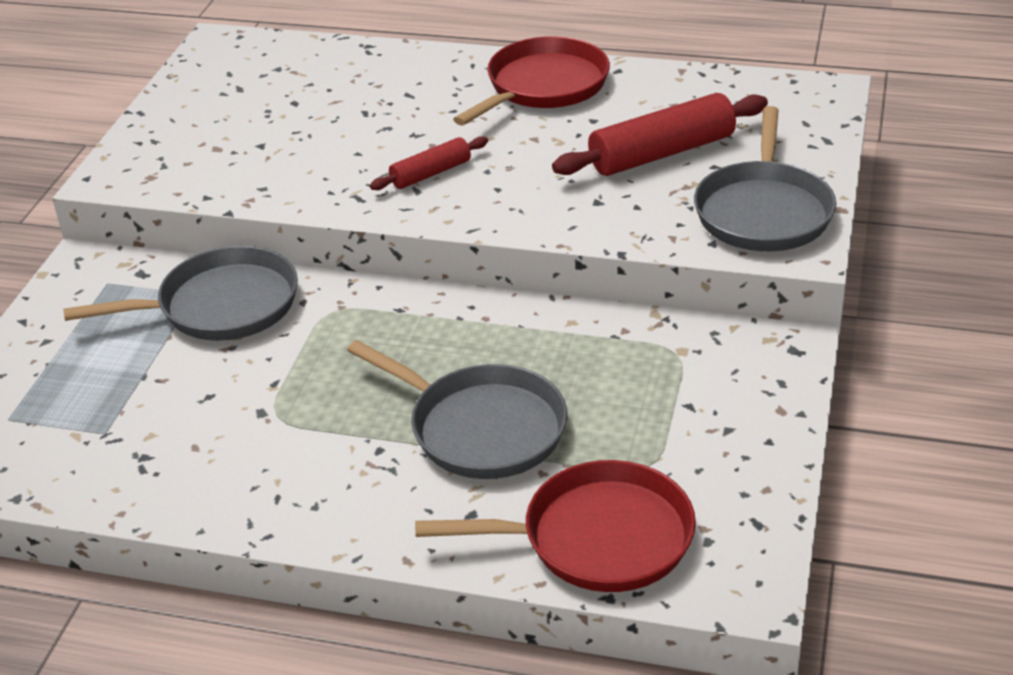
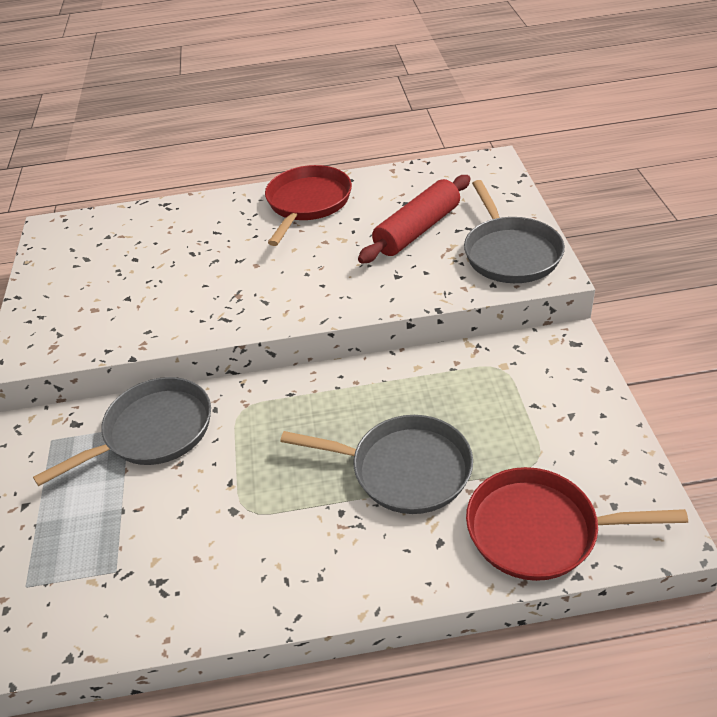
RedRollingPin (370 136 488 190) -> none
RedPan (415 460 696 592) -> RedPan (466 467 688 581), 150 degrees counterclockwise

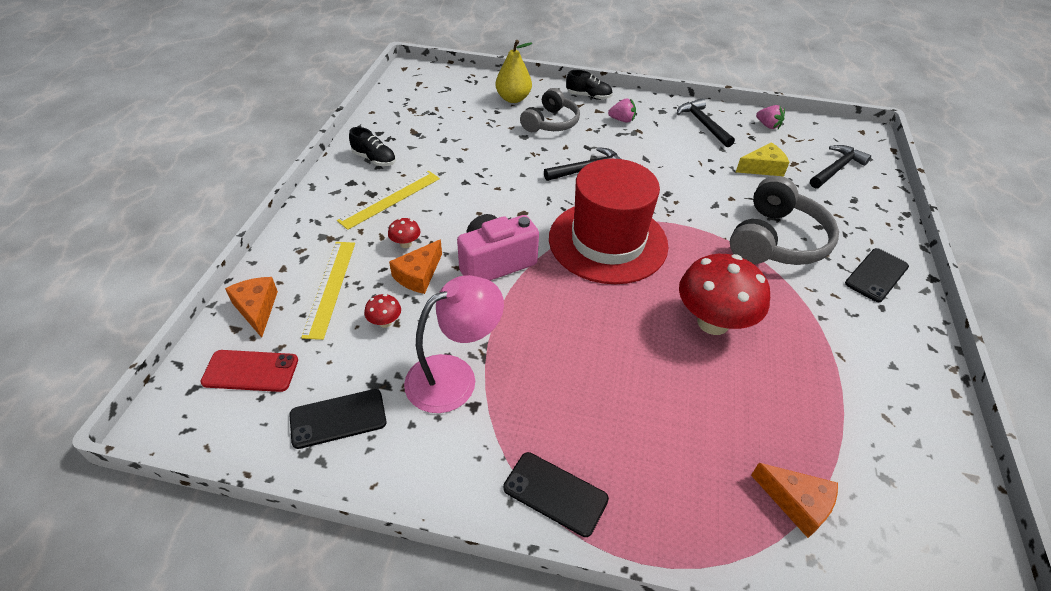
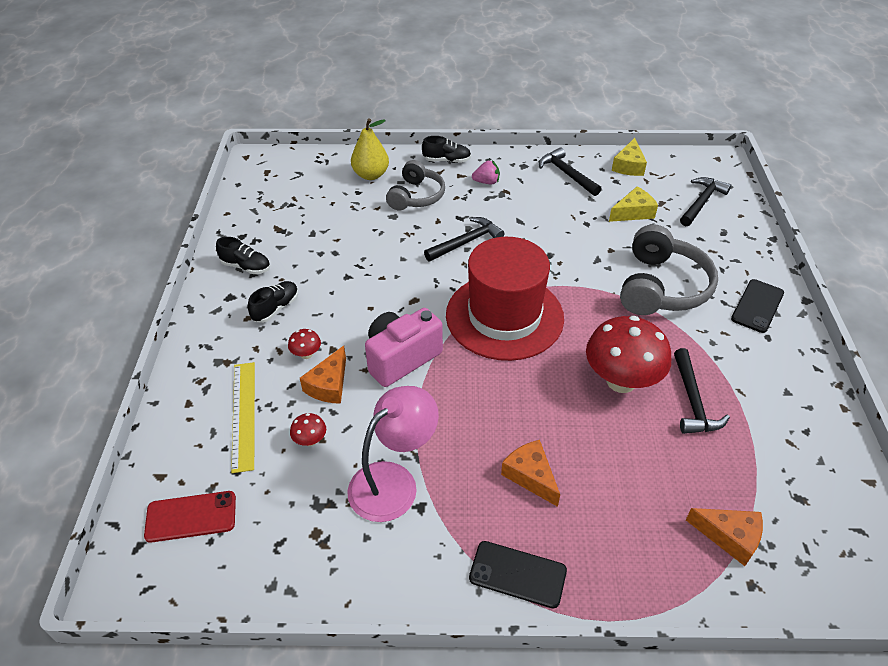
OrangeCheese (225 277 278 338) -> OrangeCheese (501 440 560 507), moved
BlackPhone (289 389 387 449) -> none
YellowRuler (337 171 440 230) -> BlackShoe (248 281 298 323)
PinkStrawberry (756 105 785 129) -> YellowCheese (612 138 647 176)
none -> BlackHammer (674 348 730 434)

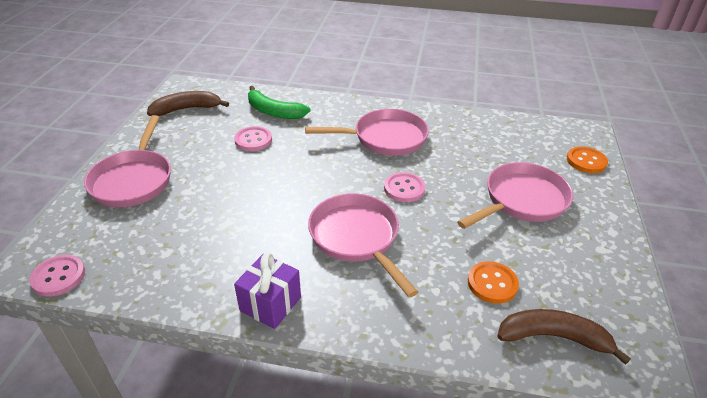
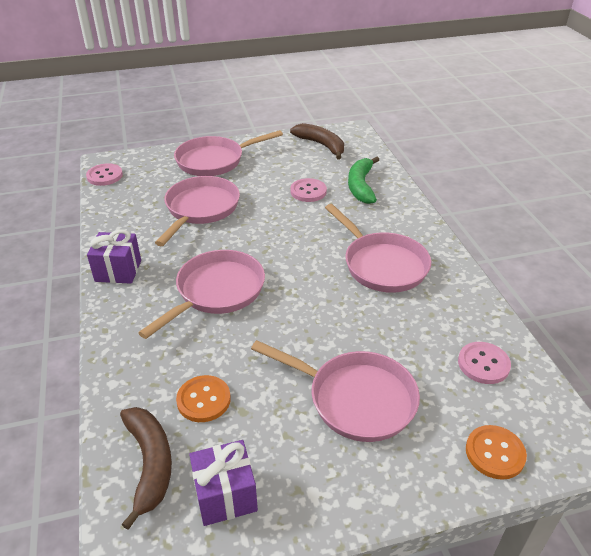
PinkButton (384 172 426 202) -> PinkButton (458 342 511 384), moved
none -> PinkPan (155 176 240 246)
none -> PurpleGift (189 440 258 526)

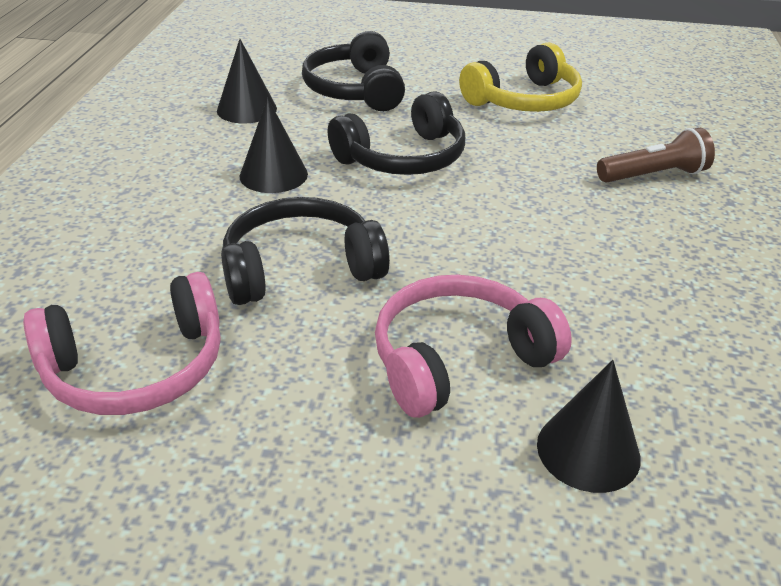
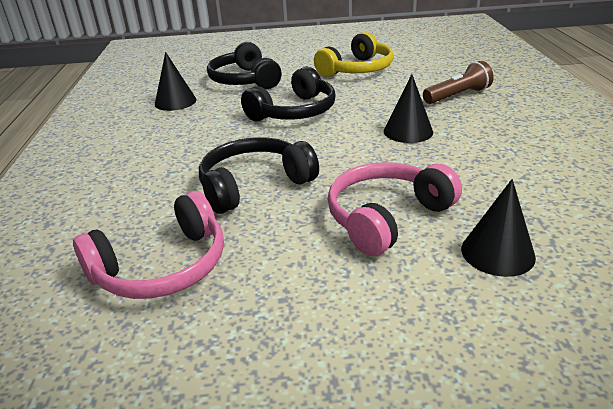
BlackCone (240 98 308 193) -> BlackCone (384 74 433 143), moved

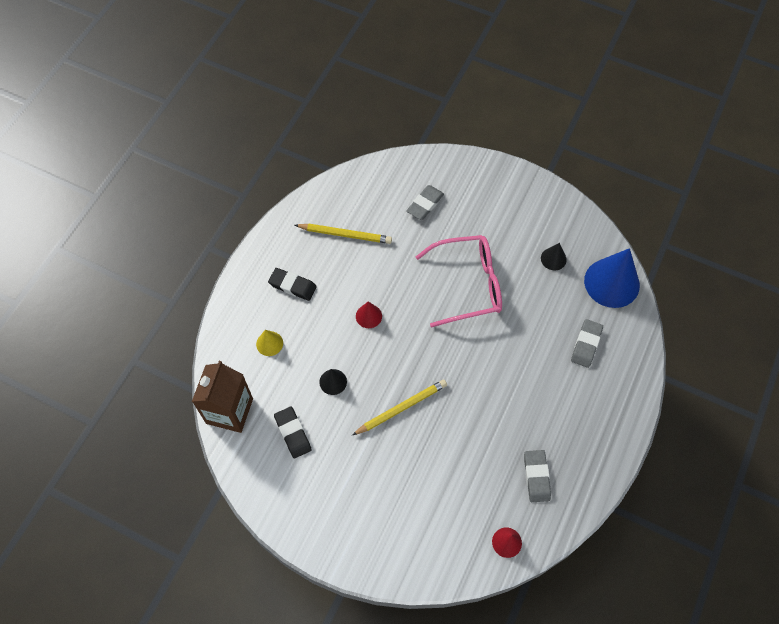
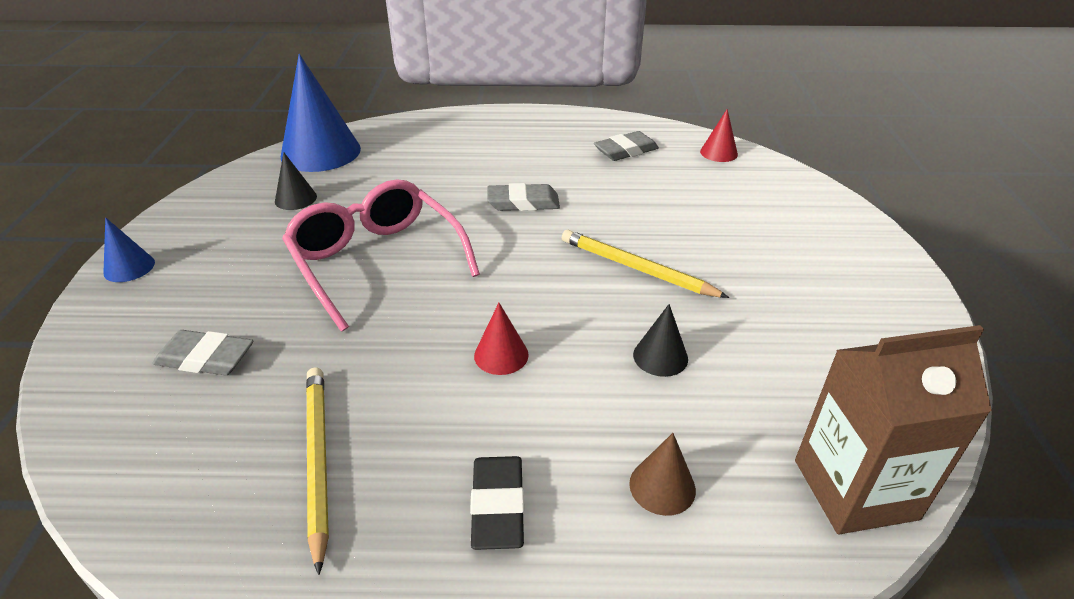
YellowCone (256 330 283 356) -> BrownCone (629 433 696 516)
BlackEraser (274 406 312 459) -> none
GreyEraser (571 319 603 368) -> GreyEraser (487 183 560 211), moved
none -> BlueCone (103 218 155 282)

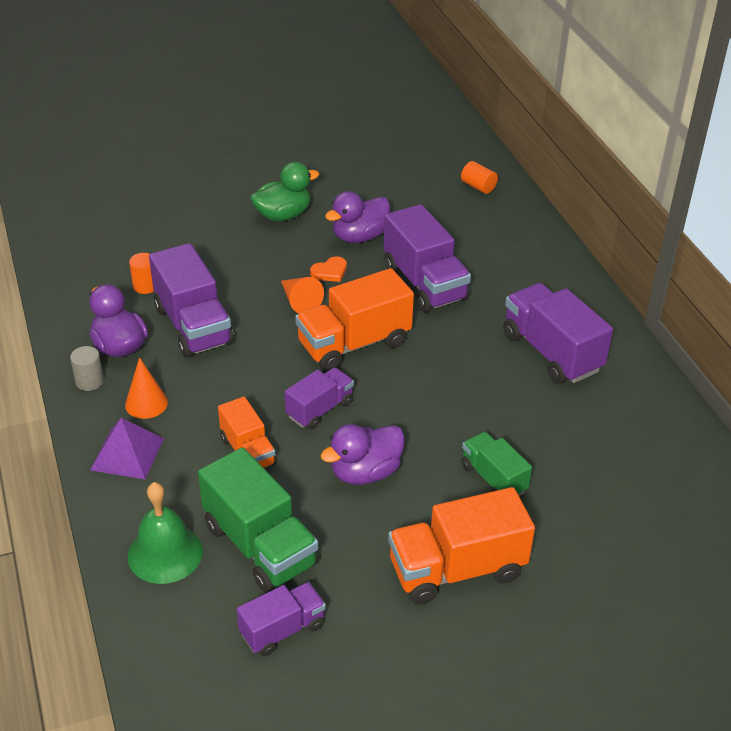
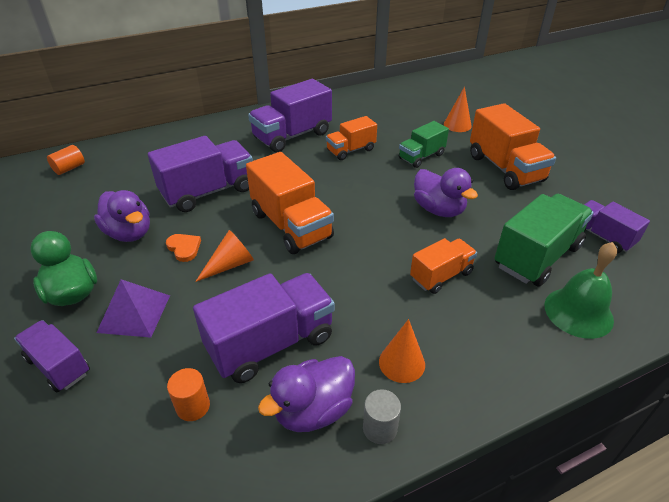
PurplePyramid (90 418 164 479) -> PurplePyramid (97 279 170 338), moved
PurpleTruck (285 368 354 430) -> PurpleTruck (14 320 90 392), moved
none -> OrangeTruck (326 116 377 160)
none -> OrangeCone (444 87 472 132)

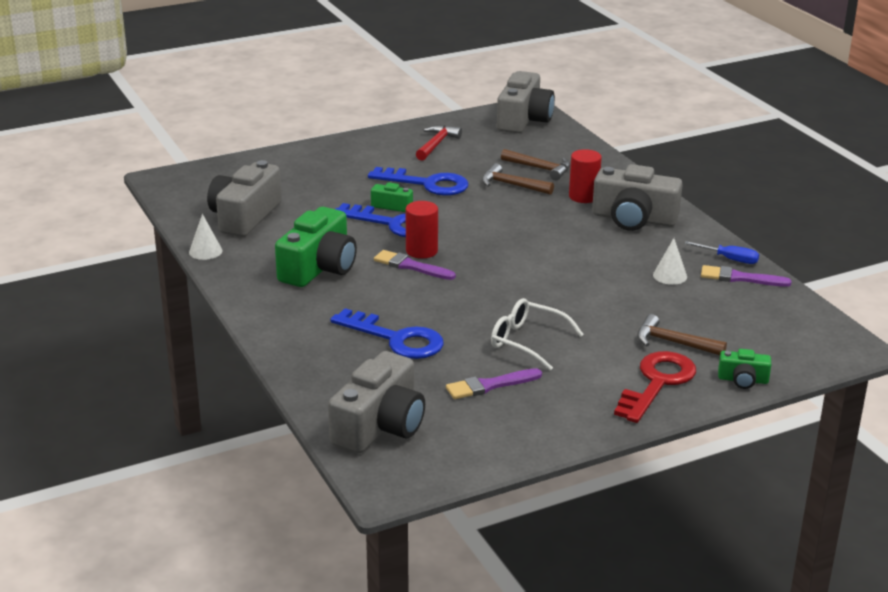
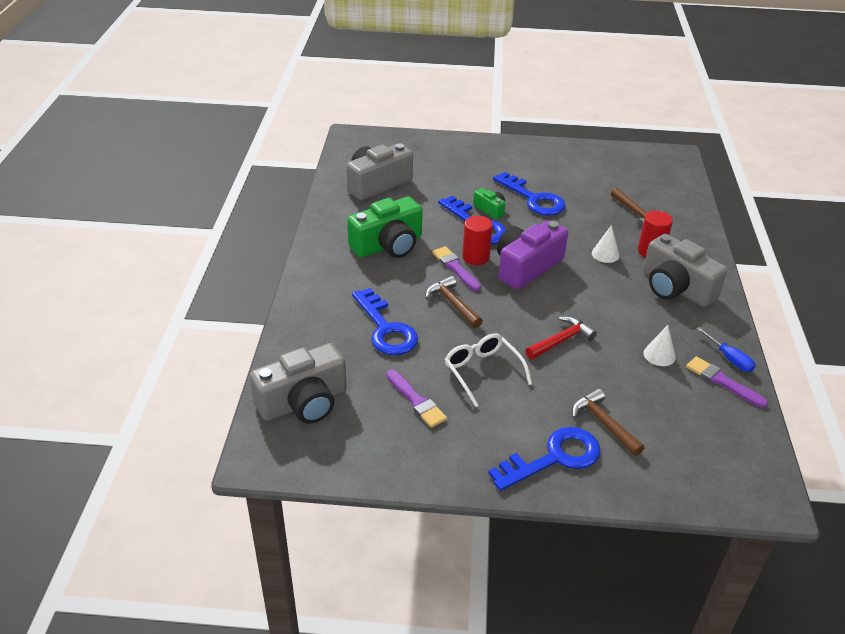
WhiteCone (189 214 223 260) -> WhiteCone (592 225 620 263), moved
RedHammer (416 125 462 161) -> RedHammer (525 316 597 359), moved
PurpleBrush (446 368 542 399) -> PurpleBrush (386 369 447 428), 135 degrees counterclockwise
BrownHammer (482 163 554 195) -> BrownHammer (425 276 483 328), moved
GreyCamera (497 71 555 133) -> none
RedKey (614 351 696 423) -> BlueKey (488 427 601 491)
GreenCamera (718 349 771 389) -> none
none -> PurpleCamera (497 220 568 290)

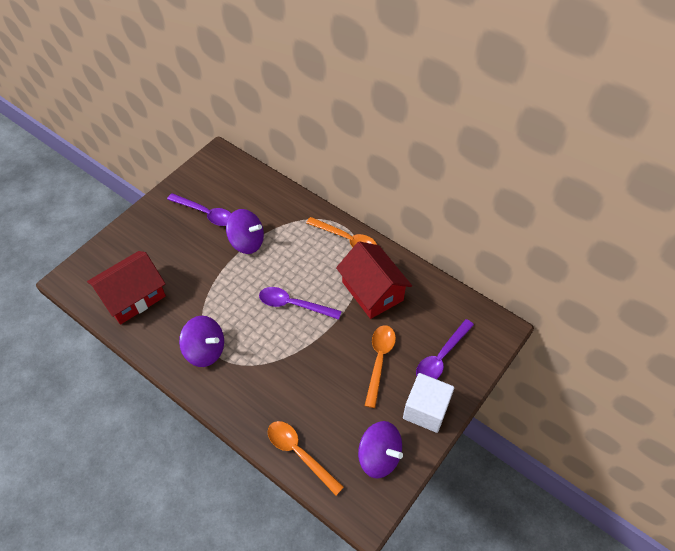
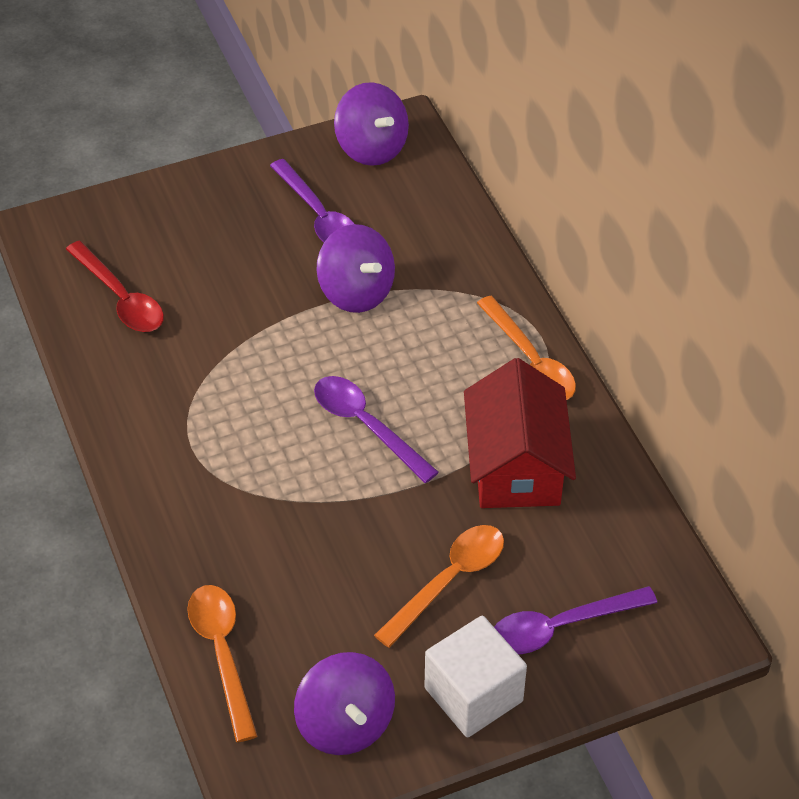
RedHouse (87 251 166 325) -> RedSpoon (66 241 164 332)
PurpleSpinningTop (179 316 224 367) -> PurpleSpinningTop (334 82 409 166), moved

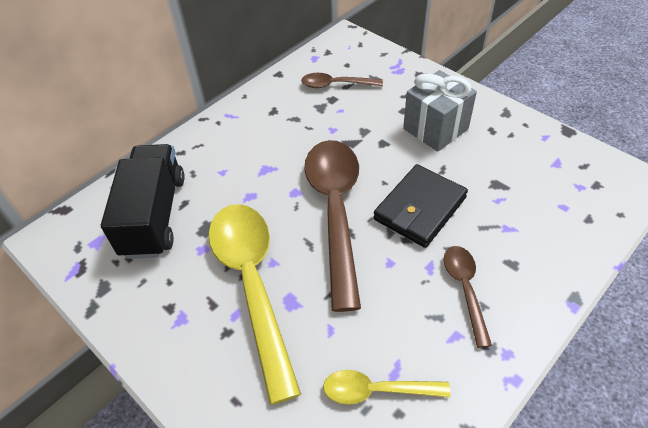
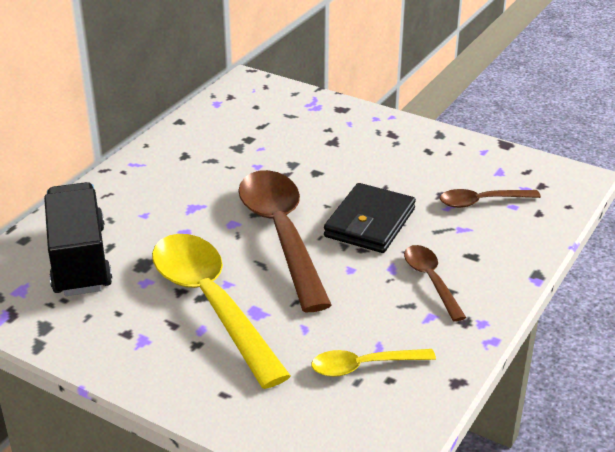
BrownSpoon (301 73 383 88) -> BrownSpoon (440 189 541 208), moved
GreyGift (403 70 477 152) -> none

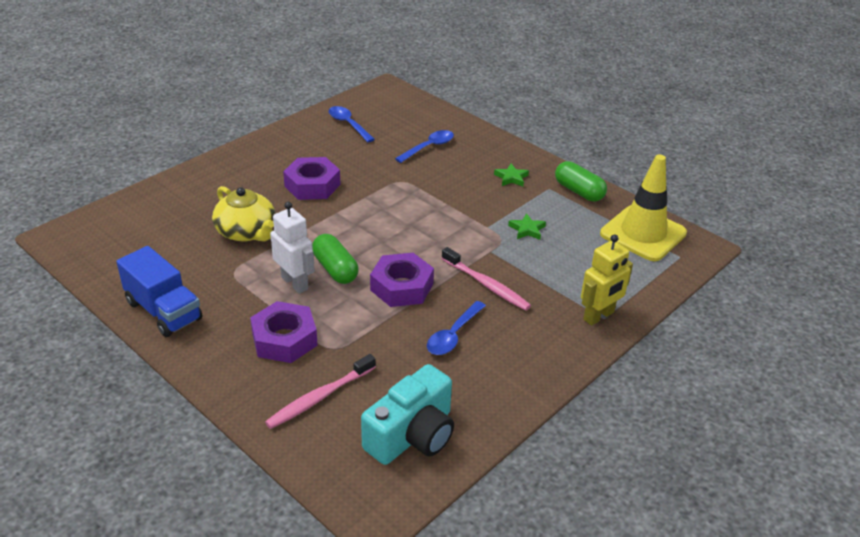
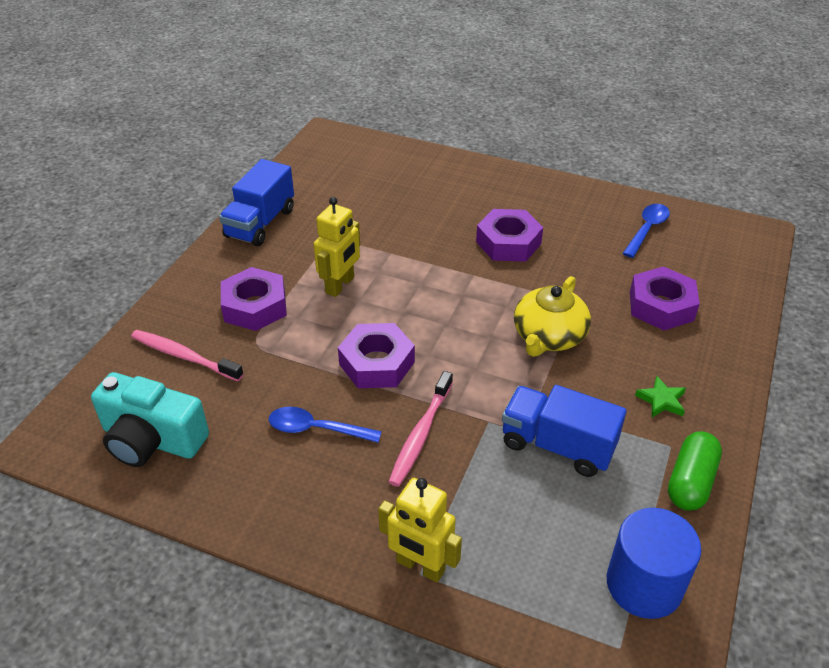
YellowTeapot (212 186 275 242) -> YellowTeapot (514 276 591 357), moved
WhiteRobot (270 202 315 294) -> YellowRobot (314 197 360 297)
GreenCapsule (312 234 359 284) -> none
BlueSpoon (395 130 454 163) -> PurpleNut (630 266 700 330)
GreenStar (508 213 546 240) -> BlueTruck (502 385 627 477)
YellowTrafficCone (600 154 687 261) -> BlueCylinder (607 508 701 619)

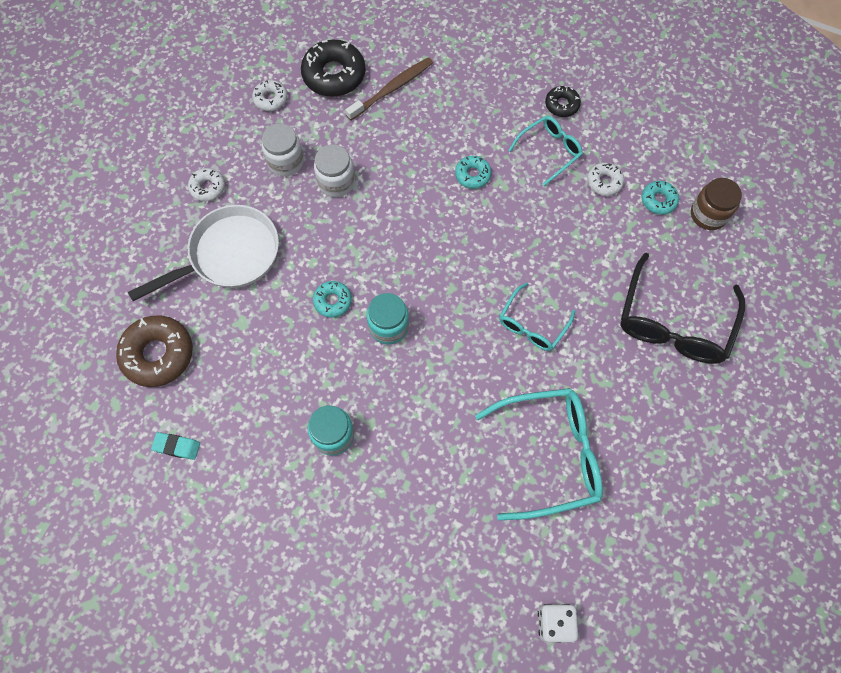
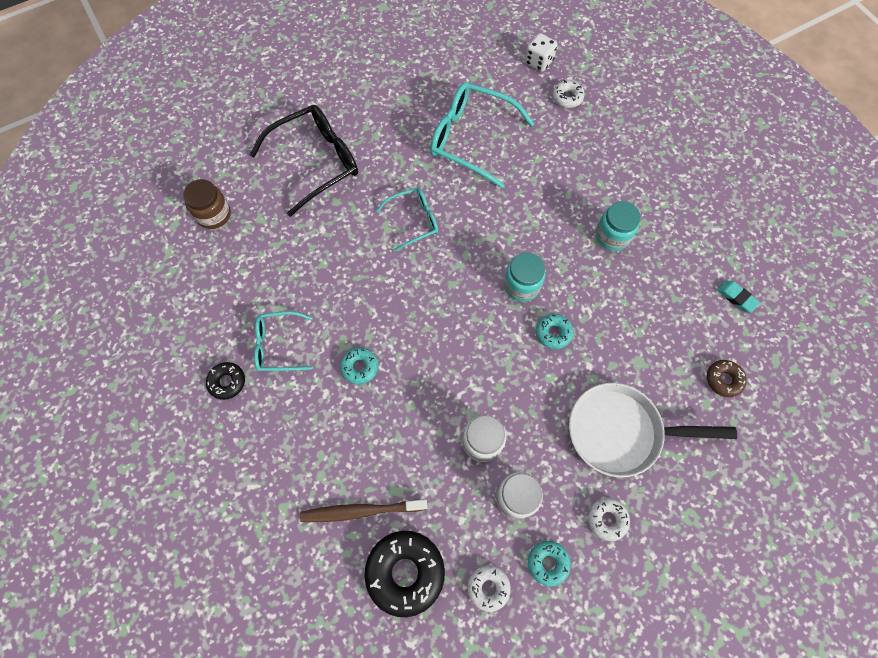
BrownDonut (116 316 193 387) -> BrownDonut (707 360 747 397), x0.54
WhiteDonut (587 163 624 196) -> WhiteDonut (553 80 584 108), moved
TurquoiseDonut (642 181 679 215) -> TurquoiseDonut (528 541 571 587), moved

